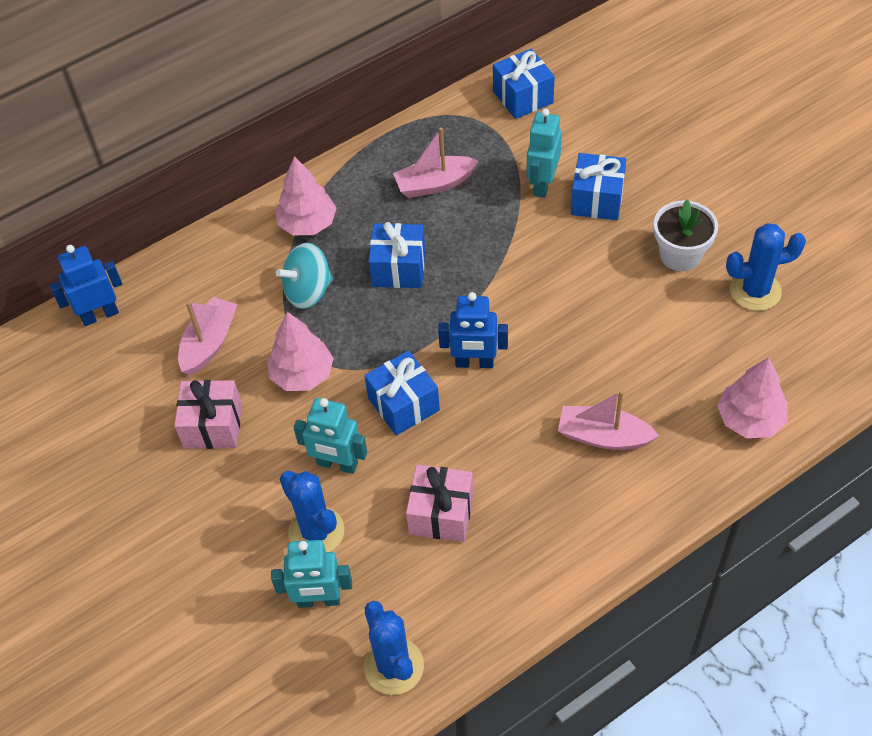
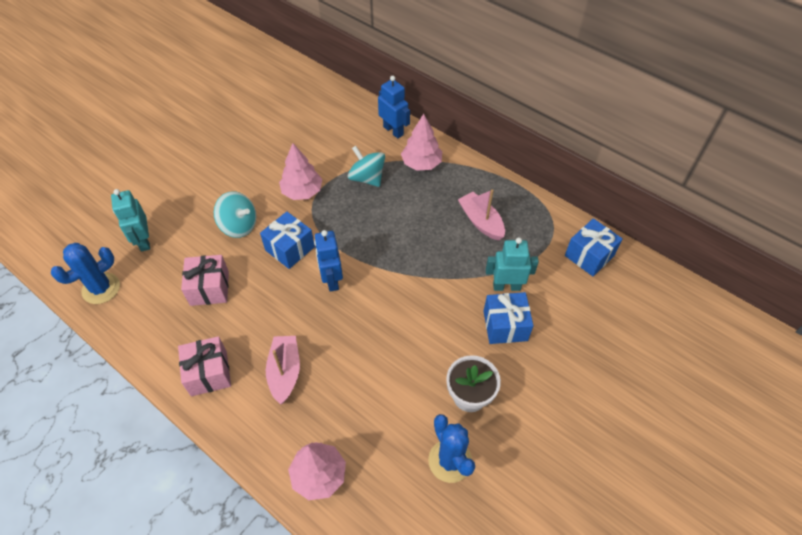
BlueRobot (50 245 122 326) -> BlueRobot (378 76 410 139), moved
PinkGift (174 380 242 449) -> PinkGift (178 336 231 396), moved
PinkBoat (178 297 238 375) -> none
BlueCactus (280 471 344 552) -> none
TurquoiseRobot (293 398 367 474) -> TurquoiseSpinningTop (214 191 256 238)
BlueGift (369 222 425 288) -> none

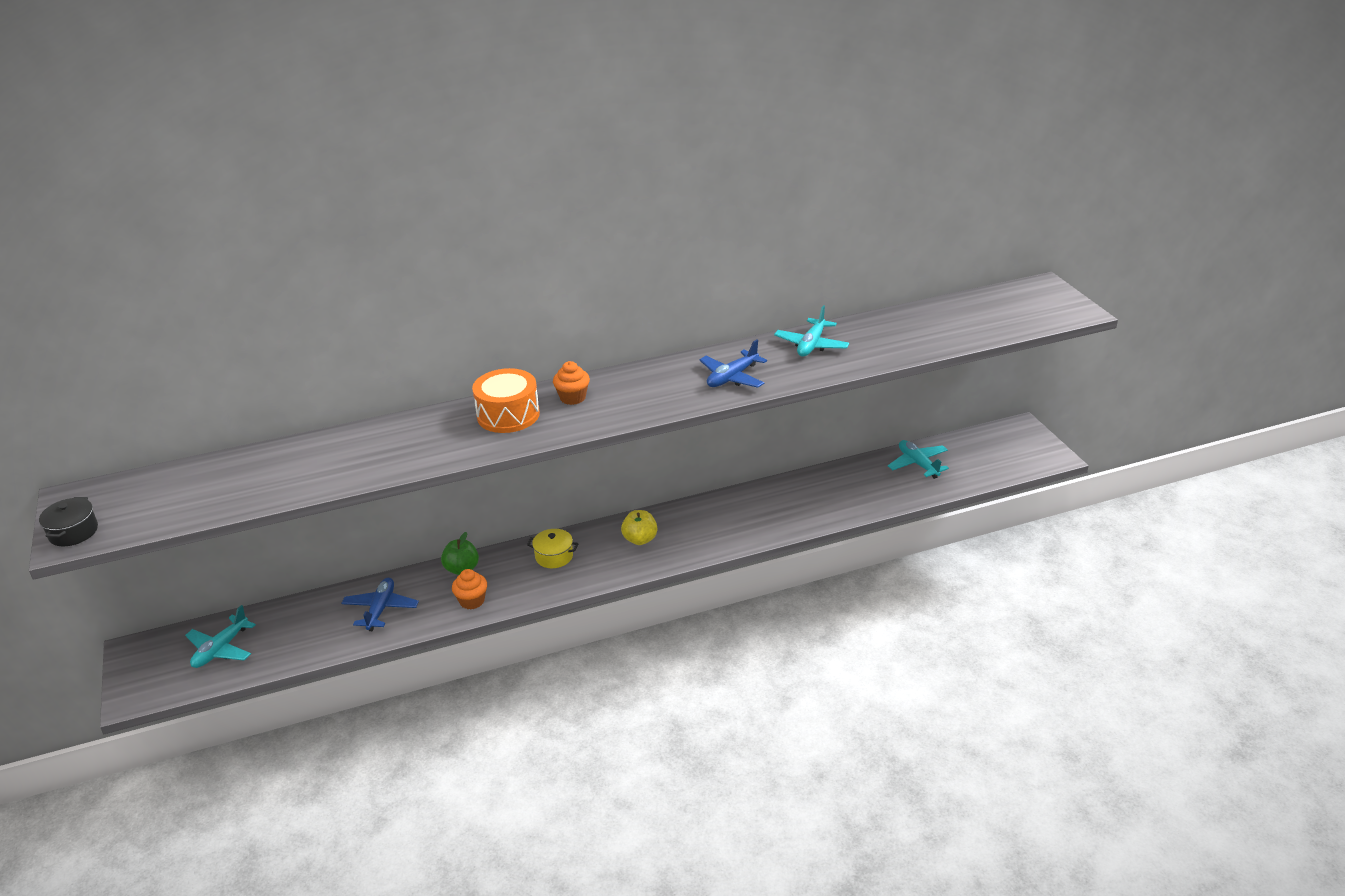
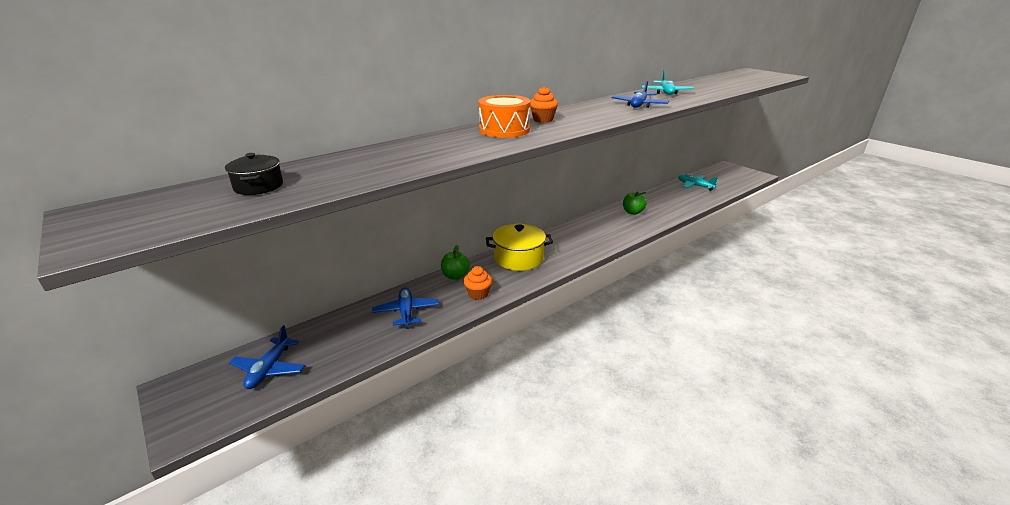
BlackPot (39 497 98 546) -> BlackPot (225 153 283 195), moved
TurquoisePlane (185 605 256 668) -> BluePlane (229 325 305 389)
YellowPot (527 529 579 568) -> YellowPot (486 224 553 271), x1.74
YellowApple (621 510 657 545) -> none
none -> GreenApple (623 192 646 215)

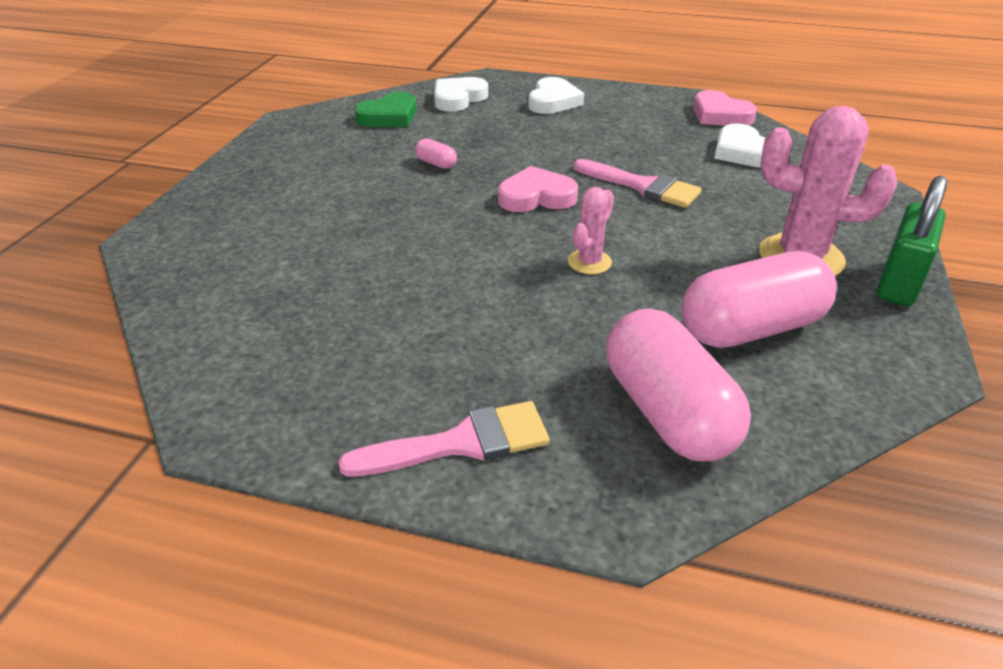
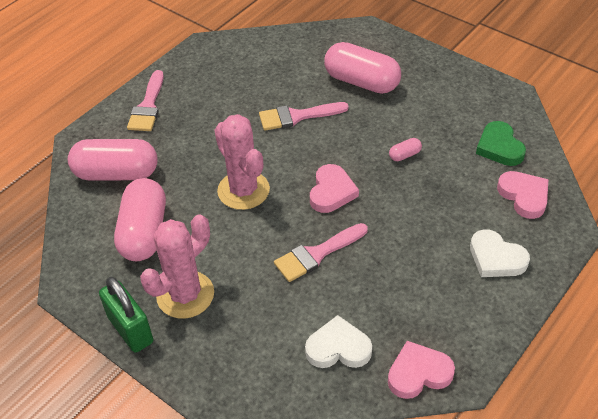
WhiteHeart (434 77 488 112) -> PinkHeart (497 171 548 219)
PinkCactus (568 187 614 274) -> PinkCactus (214 114 270 210), x1.90
none -> PinkBrush (259 102 349 131)
none -> PinkCapsule (324 42 401 94)

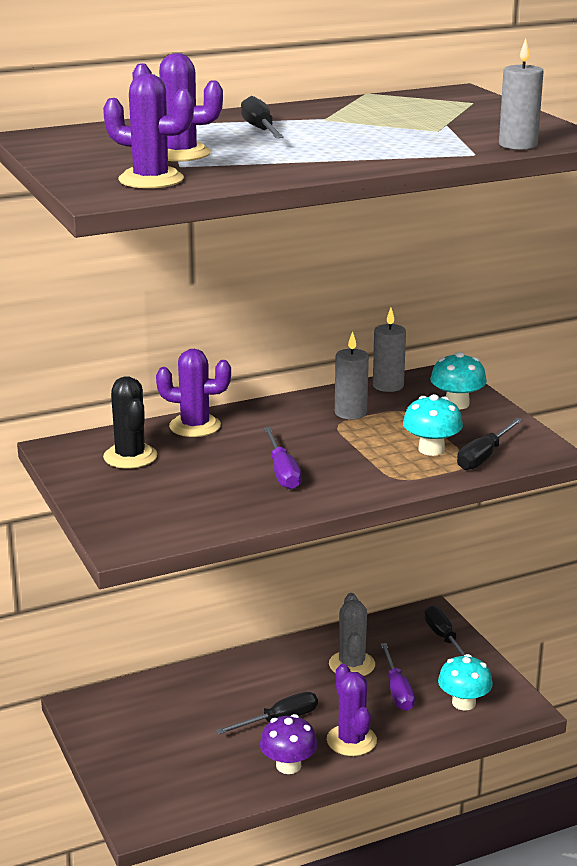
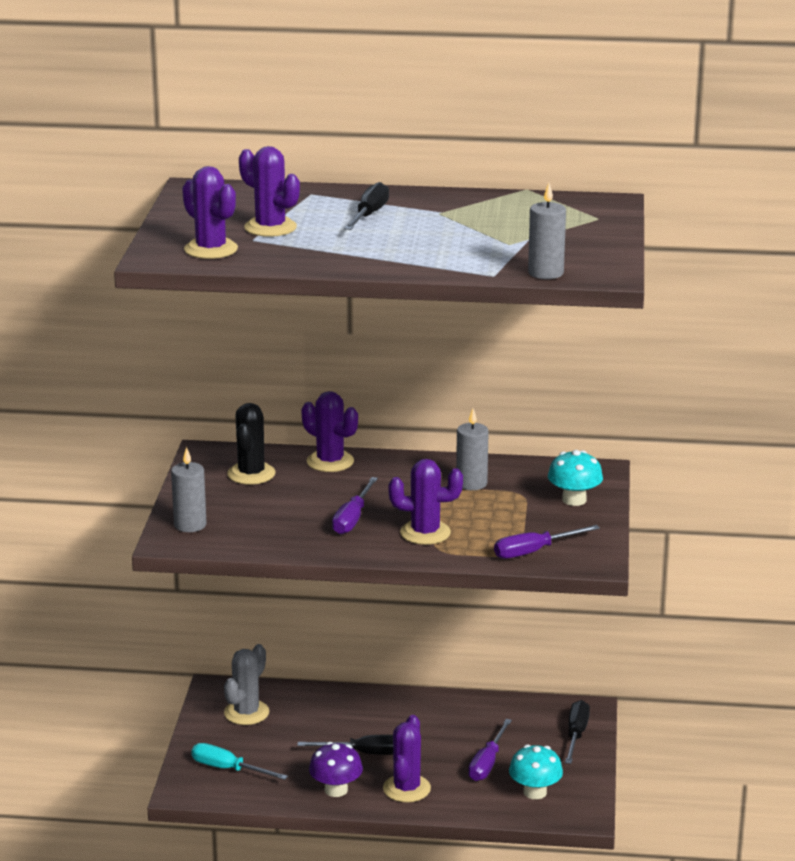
GreyCactus (329 593 375 676) -> GreyCactus (224 644 269 725), moved
GreyCandle (373 308 406 392) -> GreyCandle (171 447 207 532), moved
TurquoiseMushroom (403 394 463 456) -> none
BlackScrewdriver (457 418 523 470) -> PurpleScrewdriver (494 525 600 559)
none -> TurquoiseScrewdriver (191 743 288 780)
none -> PurpleCactus (389 459 463 545)

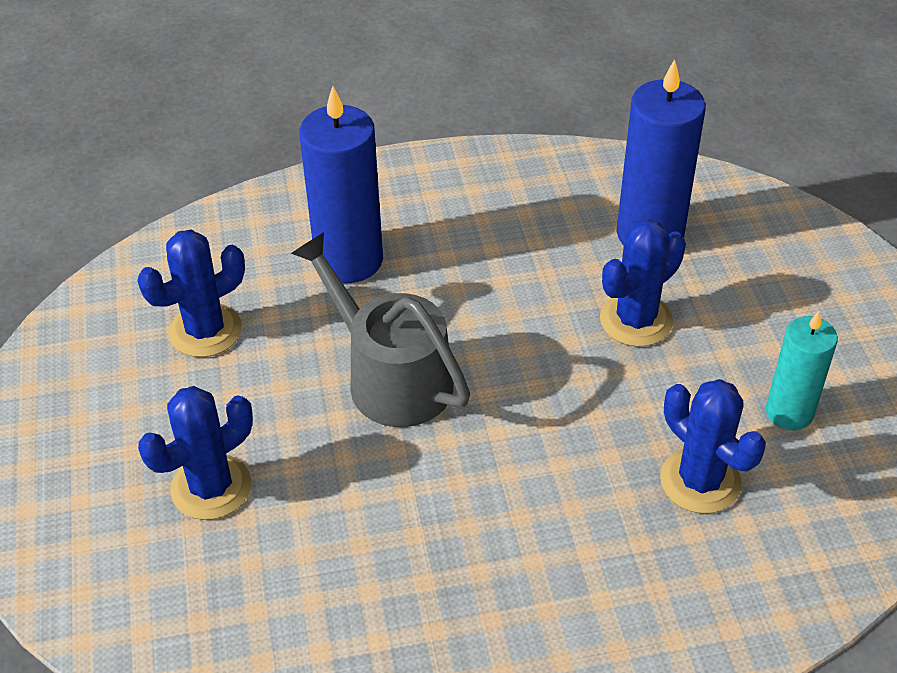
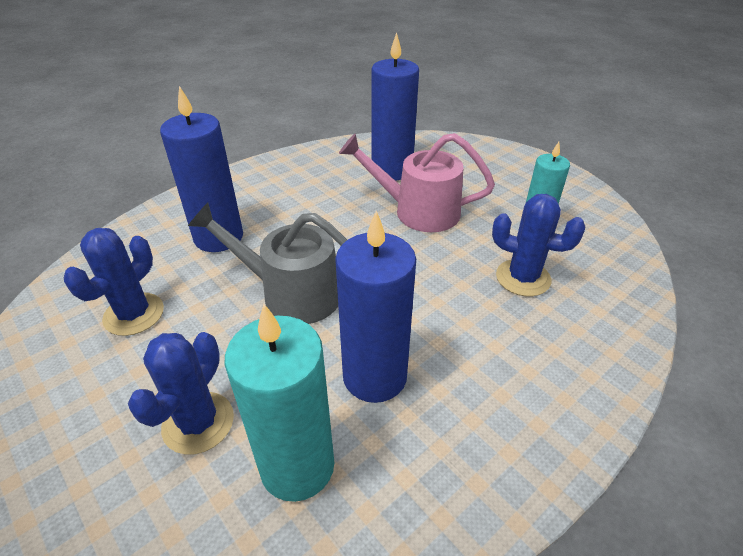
BlueCactus (600 218 686 347) -> PinkWateringCan (339 133 495 232)
none -> TurquoiseCandle (224 304 334 502)
none -> BlueCandle (335 211 416 403)

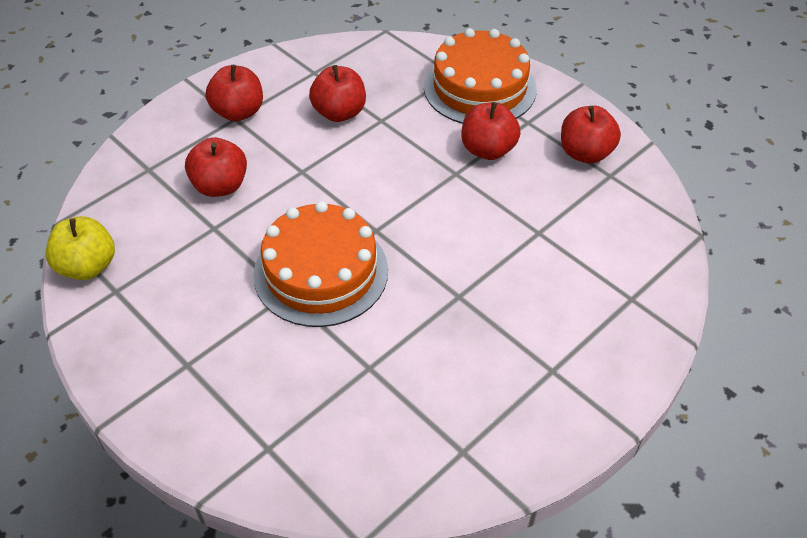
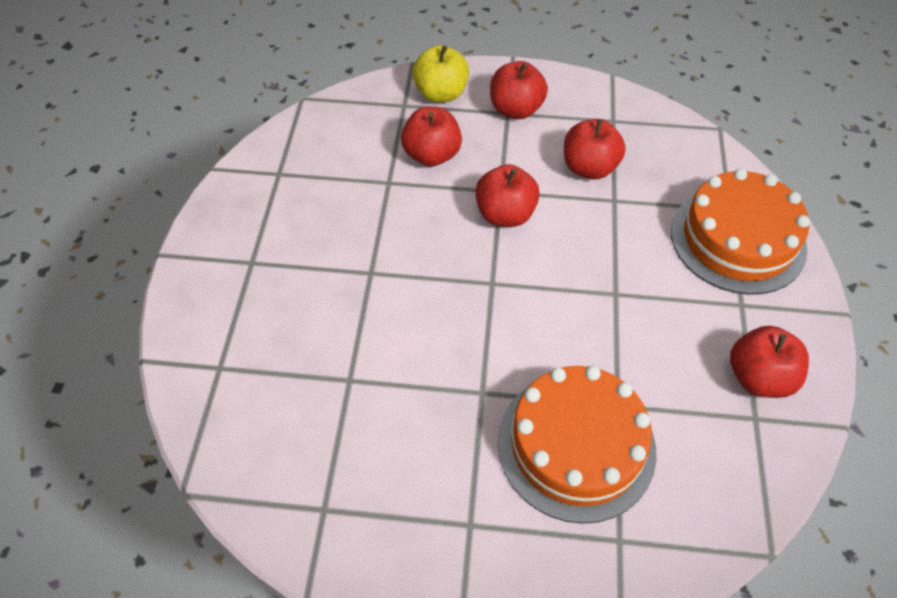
YellowApple (46 216 115 280) -> YellowApple (412 45 469 103), moved
OrangeCake (253 201 388 327) -> OrangeCake (498 366 656 524), moved
RedApple (461 102 521 160) -> RedApple (475 164 540 227), moved

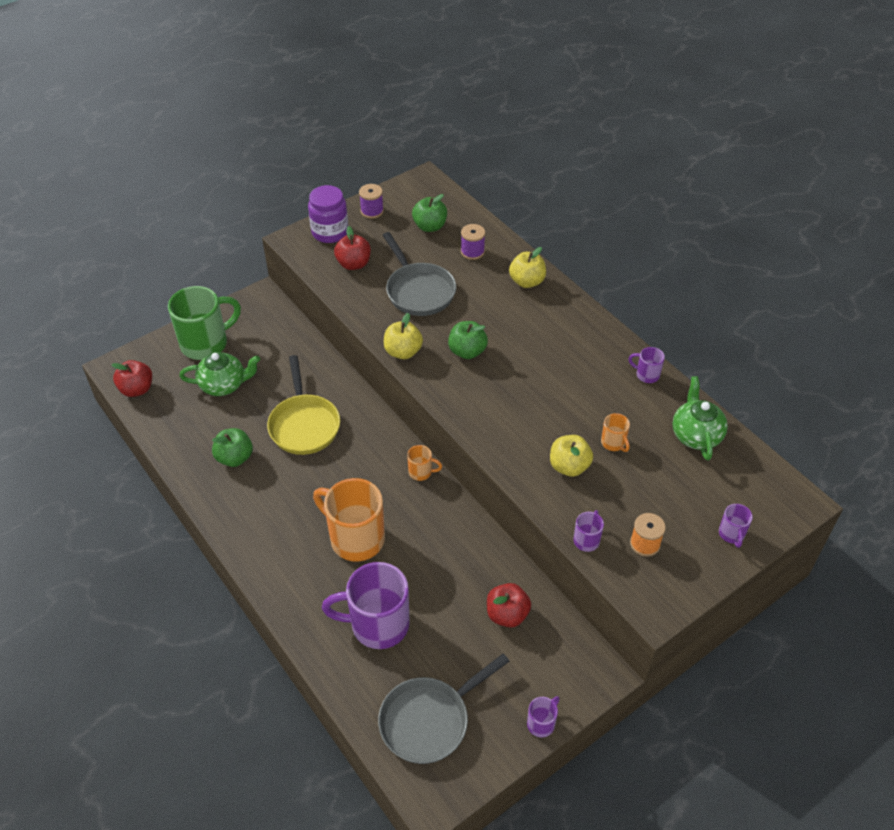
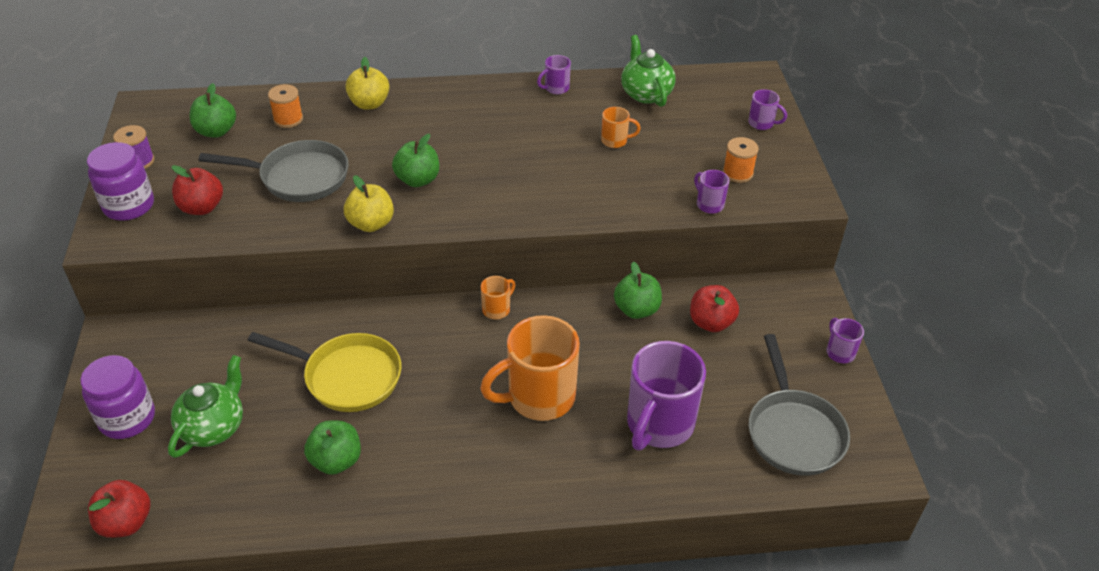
GreenMug (168 286 241 360) -> PurpleJar (81 355 155 439)
PurpleSpool (461 224 485 260) -> OrangeSpool (268 84 303 128)
YellowApple (550 435 593 477) -> none
GreenTeapot (672 376 728 461) -> GreenTeapot (621 35 676 107), 45 degrees clockwise
none -> GreenApple (614 262 662 319)

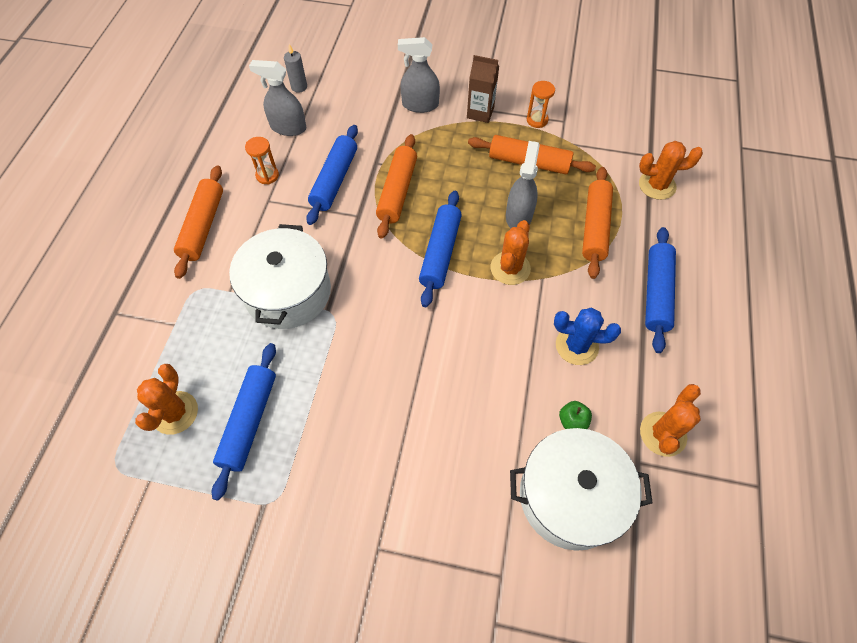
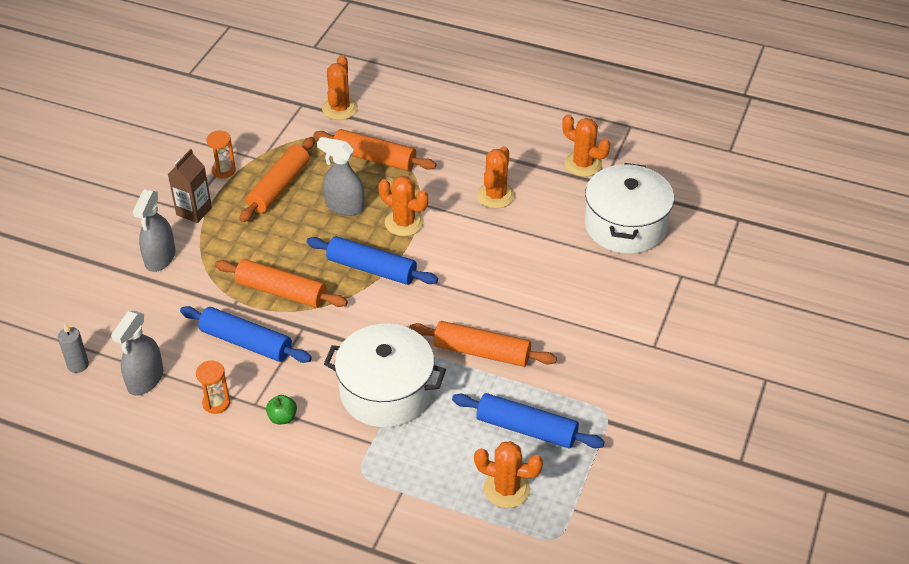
OrangeRollingPin (174 165 223 279) -> OrangeRollingPin (409 321 557 367), moved
BlueCactus (554 308 621 365) -> OrangeCactus (477 146 515 208)
GreenApple (559 401 592 429) -> GreenApple (266 395 297 424), moved
BlueRollingPin (645 227 676 353) -> none

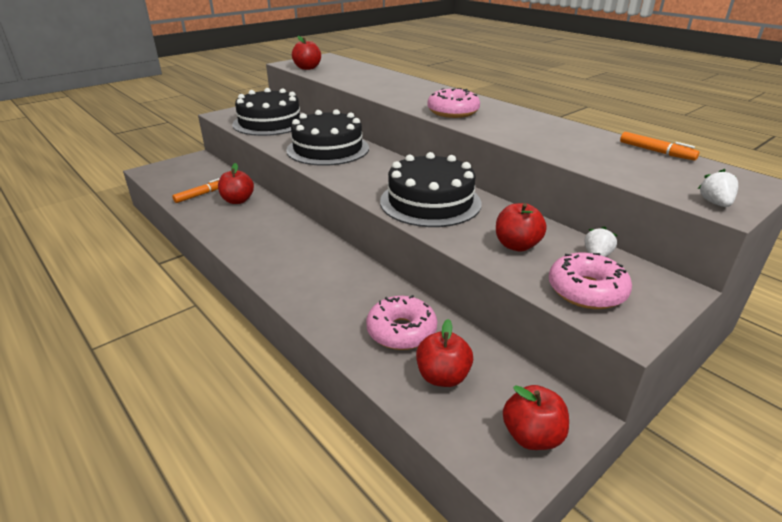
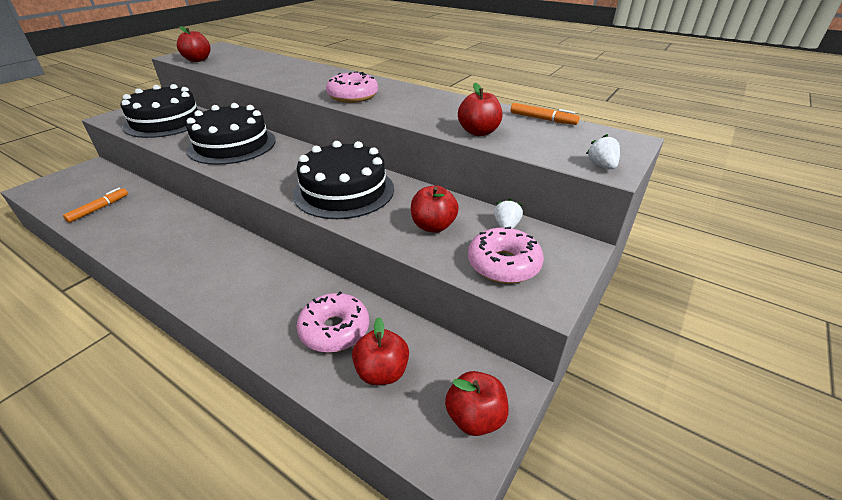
RedApple (218 163 254 204) -> RedApple (458 83 502 136), moved

